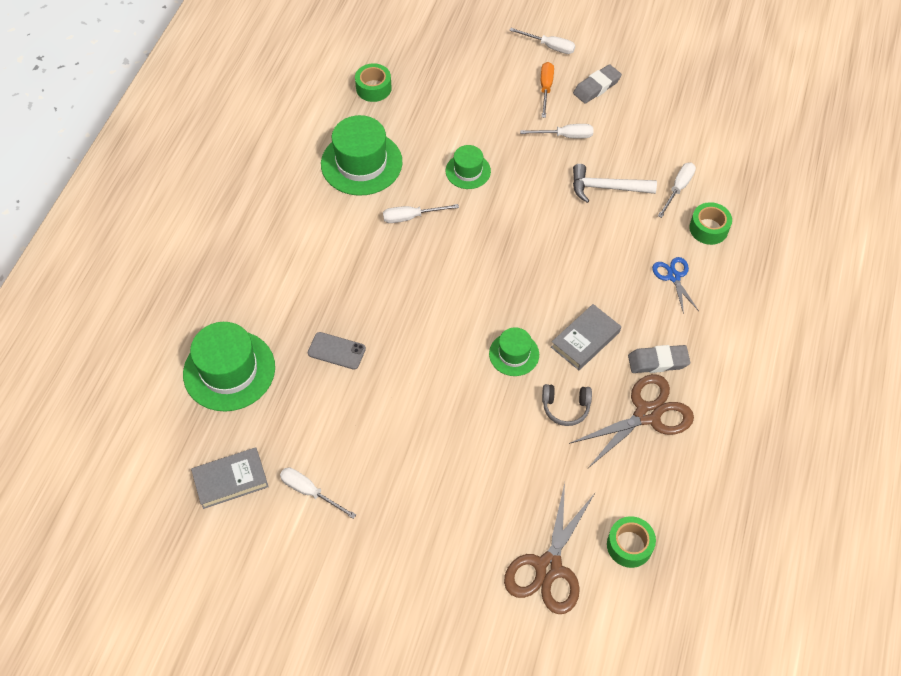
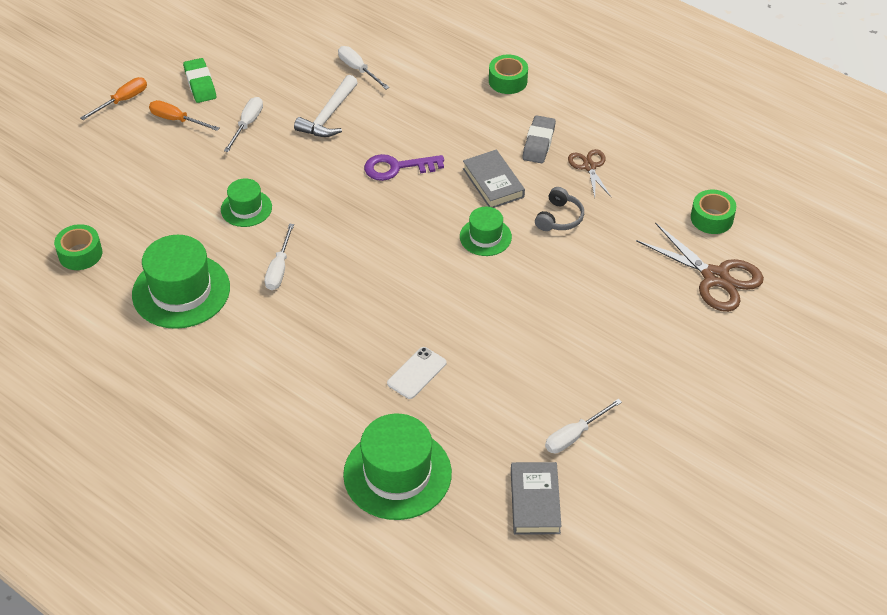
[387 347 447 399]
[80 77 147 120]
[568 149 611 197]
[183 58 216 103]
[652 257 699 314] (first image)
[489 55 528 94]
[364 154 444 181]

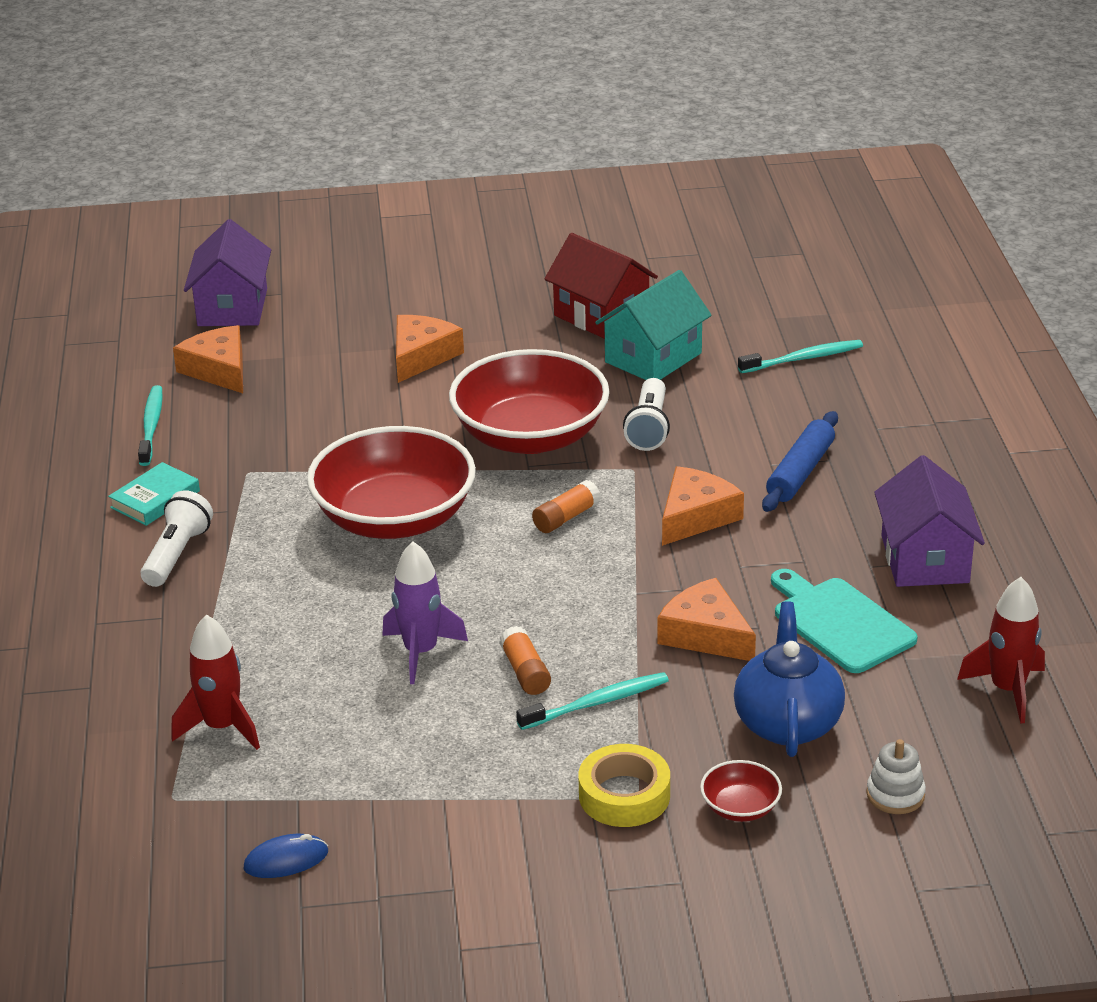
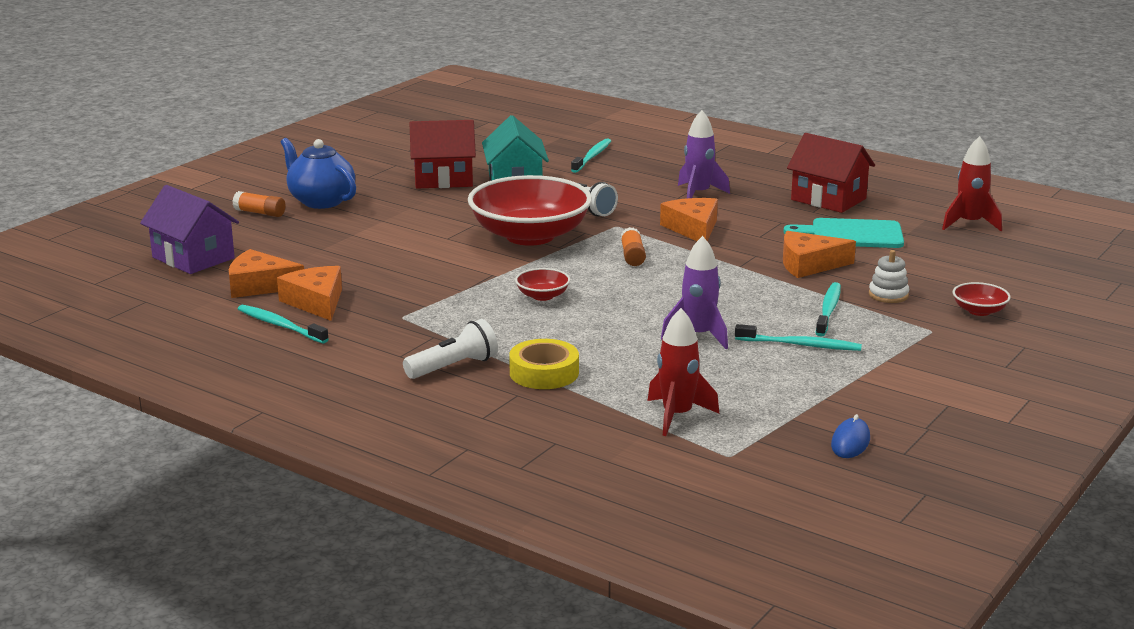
[108 462 200 526] (first image)
[403 319 498 379]
[515 268 570 301]
[277 266 342 321]
[232 191 286 217]
[509 339 579 389]
[281 138 356 209]
[678 110 730 198]
[869 250 909 303]
[787 133 875 213]
[735 324 862 351]

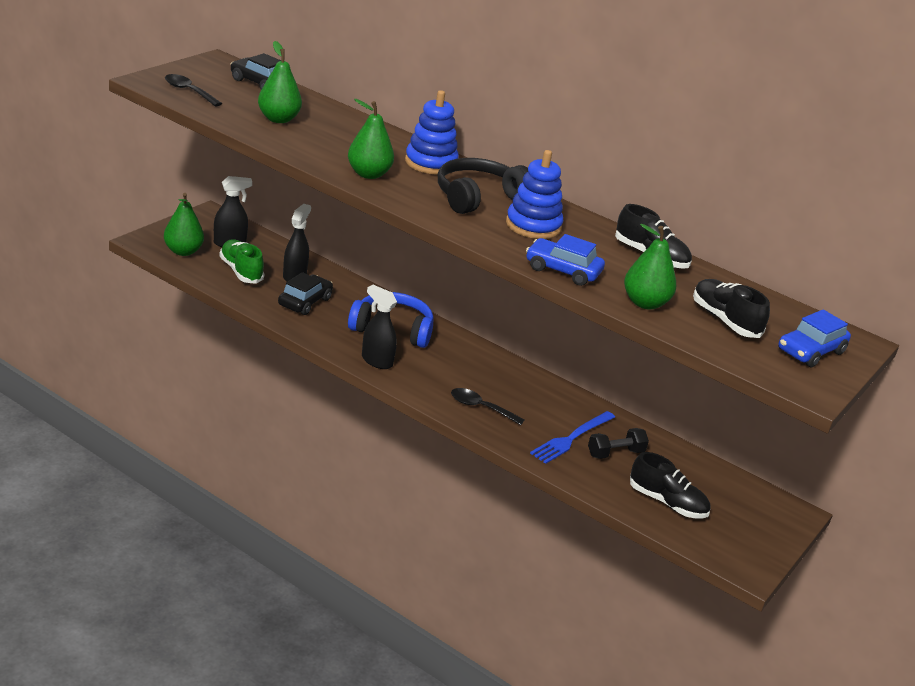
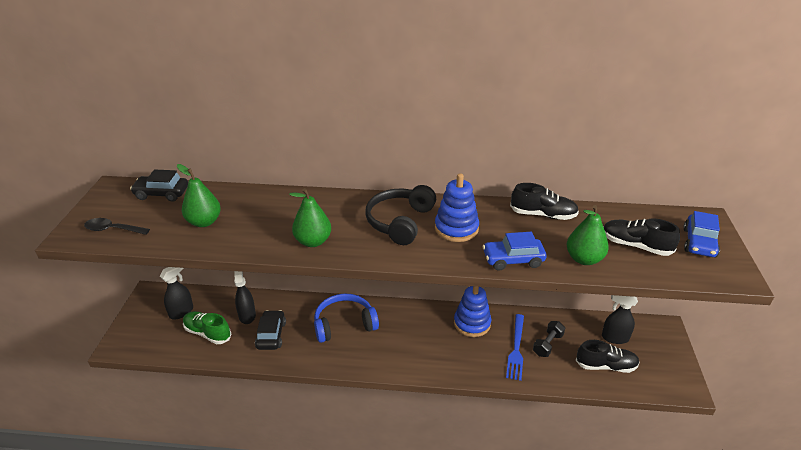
[164 193 204 256] (first image)
[602 295 638 344]
[454 286 491 337]
[451 388 525 425] (first image)

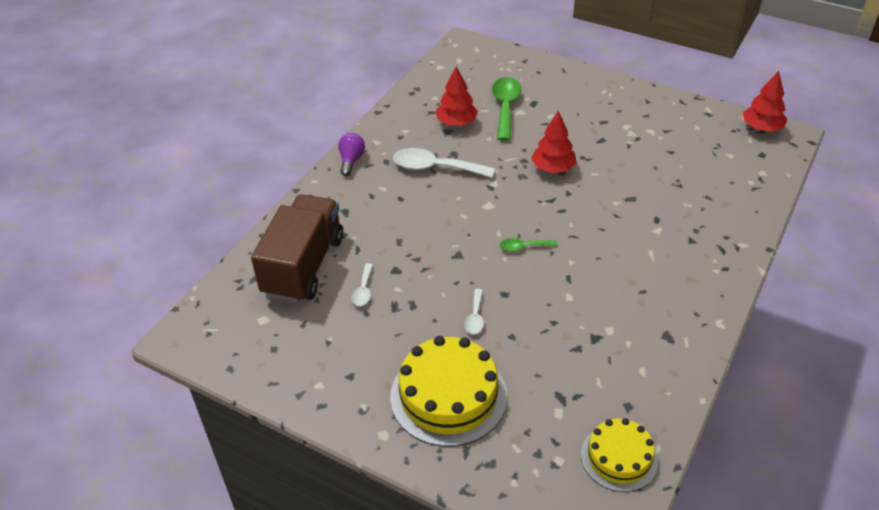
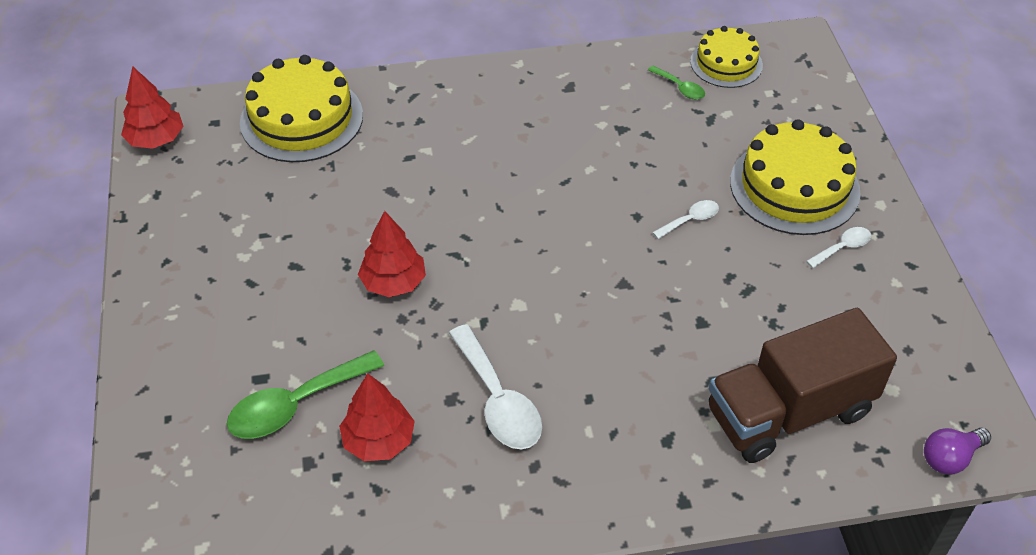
[924 428 991 475]
[806 227 871 268]
[648 66 705 100]
[240 55 363 162]

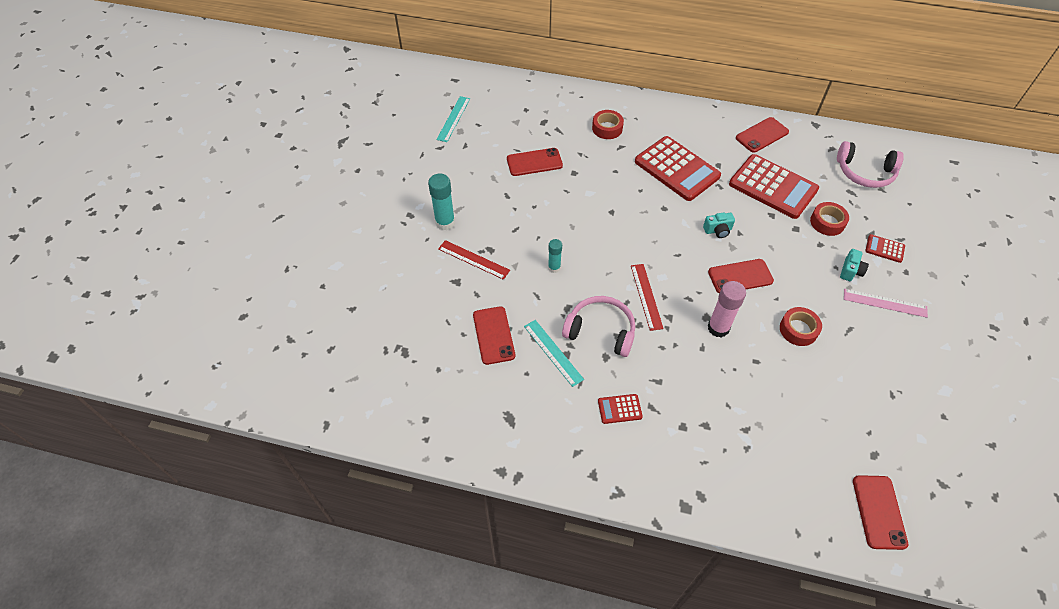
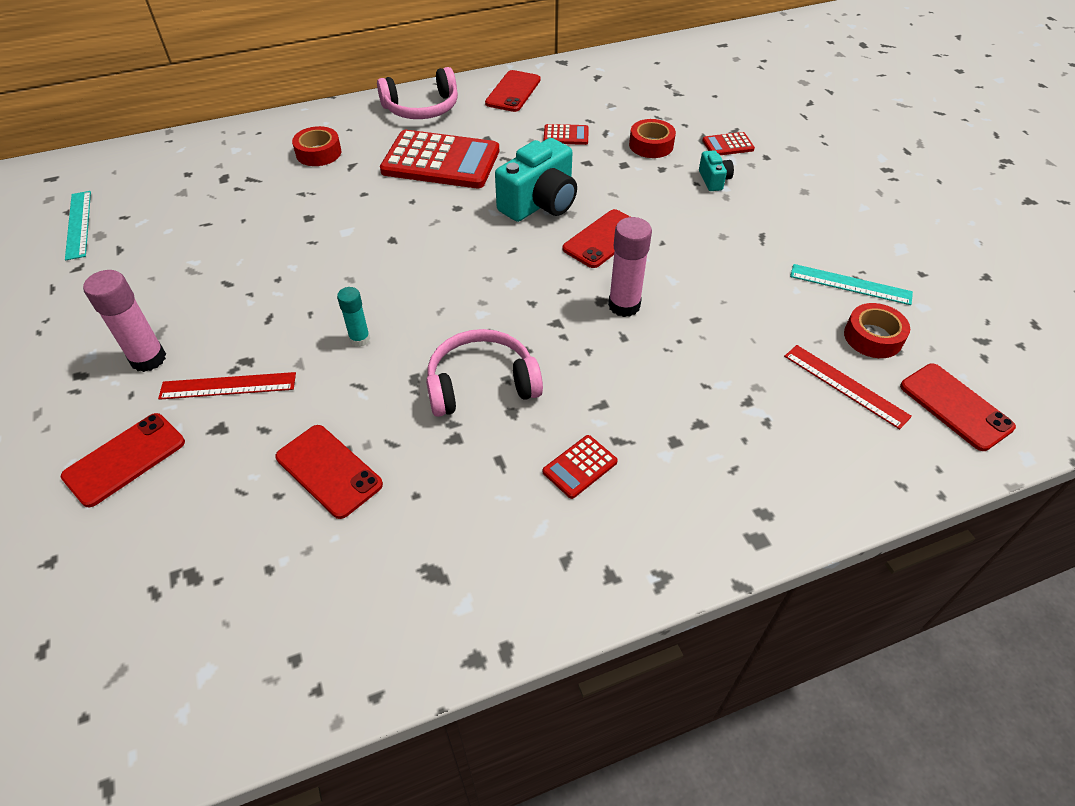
[83 270 166 372]
[61 413 185 507]
[790 264 913 305]
[784 345 912 430]
[495 138 577 222]
[544 124 588 145]
[844 303 910 358]
[377 67 458 119]
[844 289 928 318] (first image)

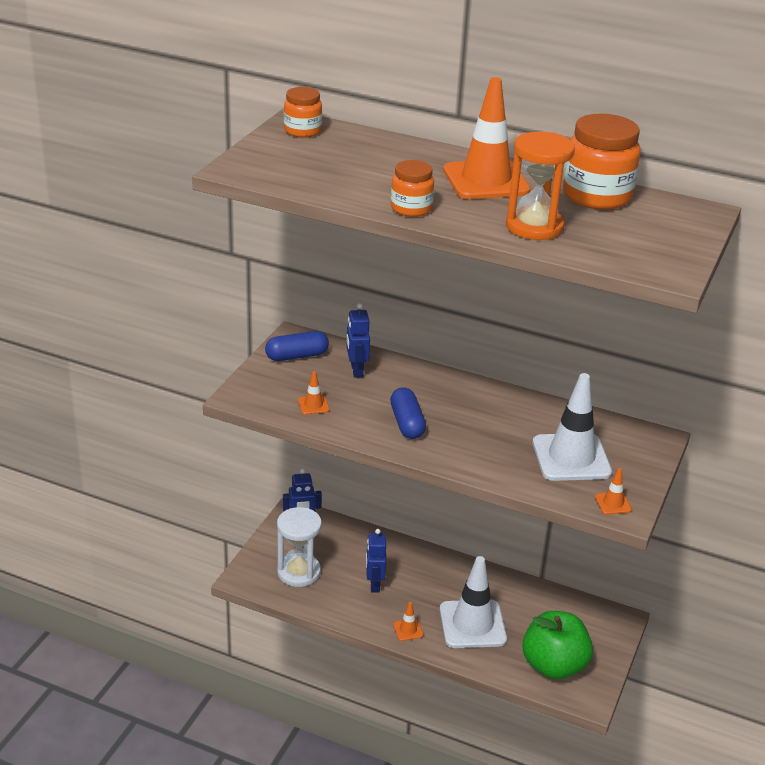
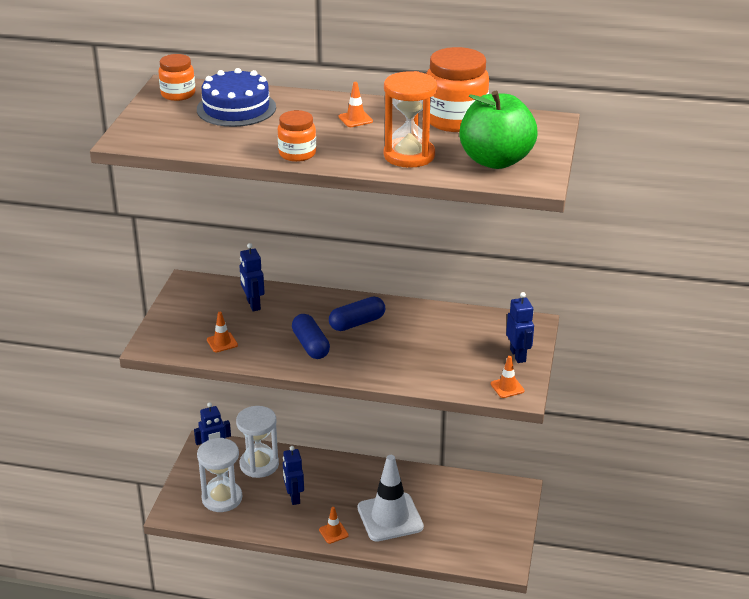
[329 296 385 331]
[339 82 373 127]
[460 91 538 169]
[533 373 612 481] (first image)
[197 68 276 127]
[236 406 279 478]
[506 292 534 363]

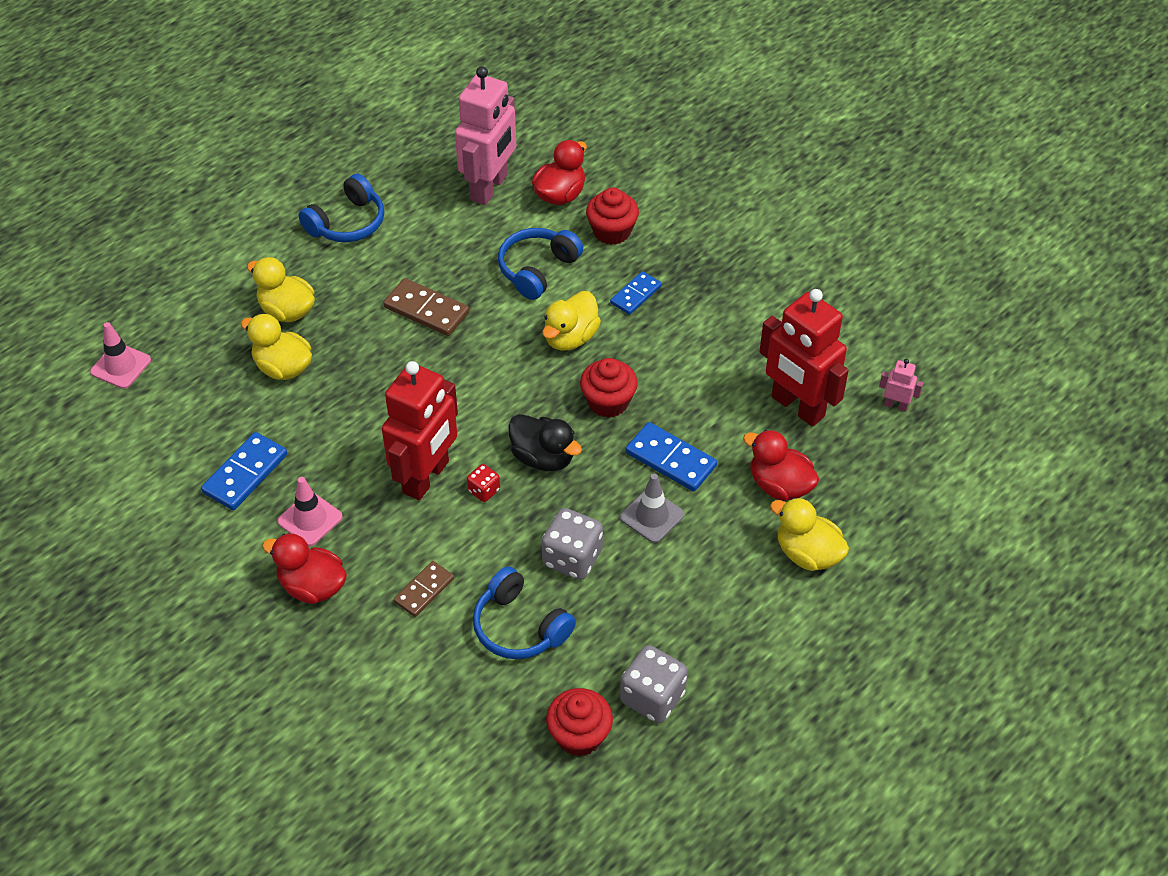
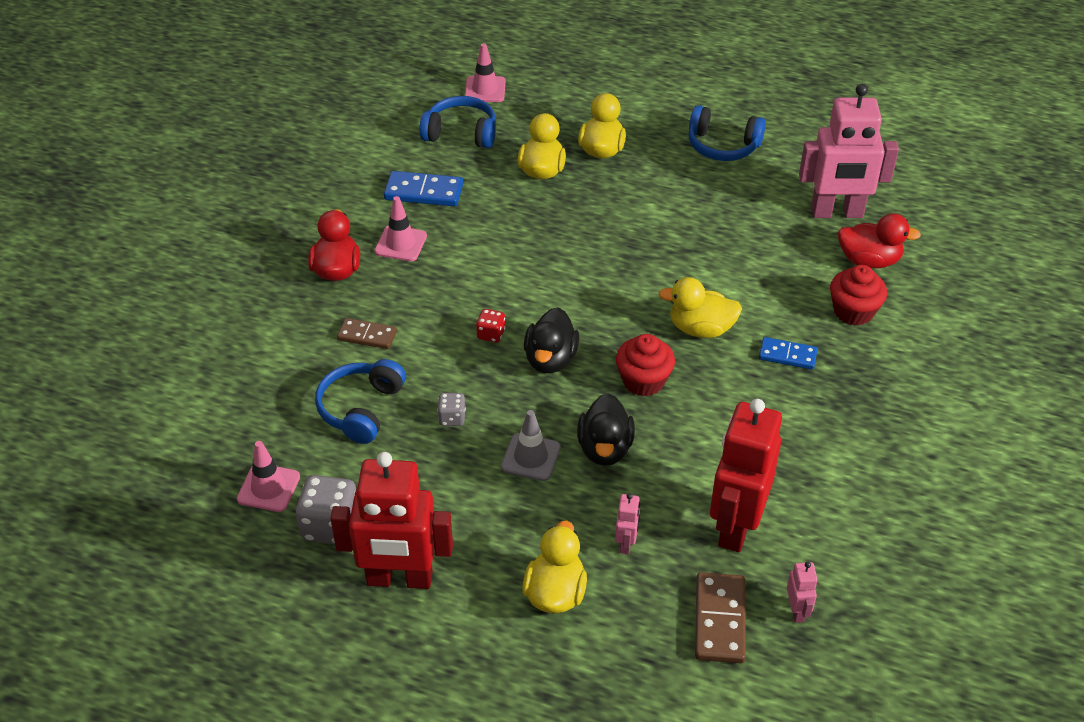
[330 452 453 589]
[695 572 746 663]
[419 96 496 148]
[437 393 466 426]
[237 441 300 512]
[577 393 635 466]
[615 493 640 554]

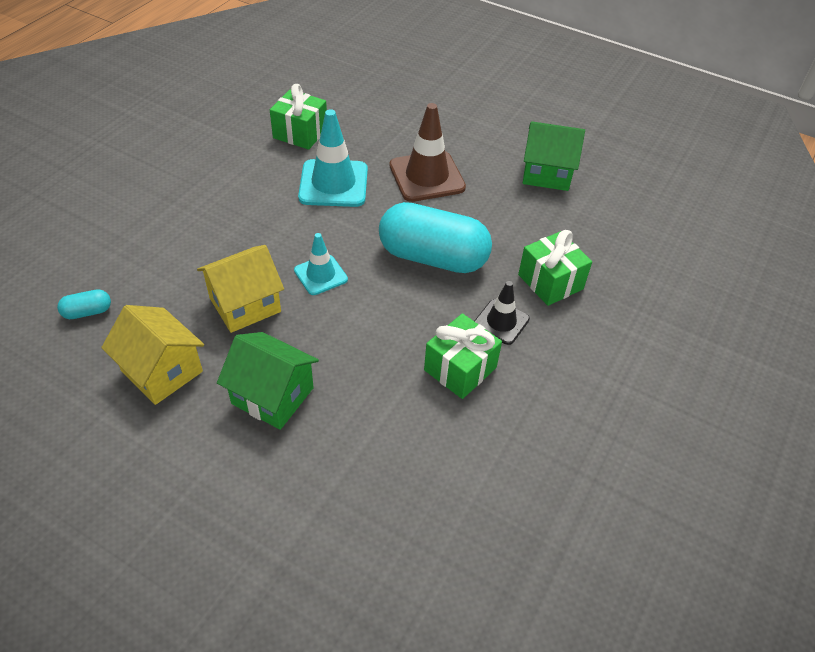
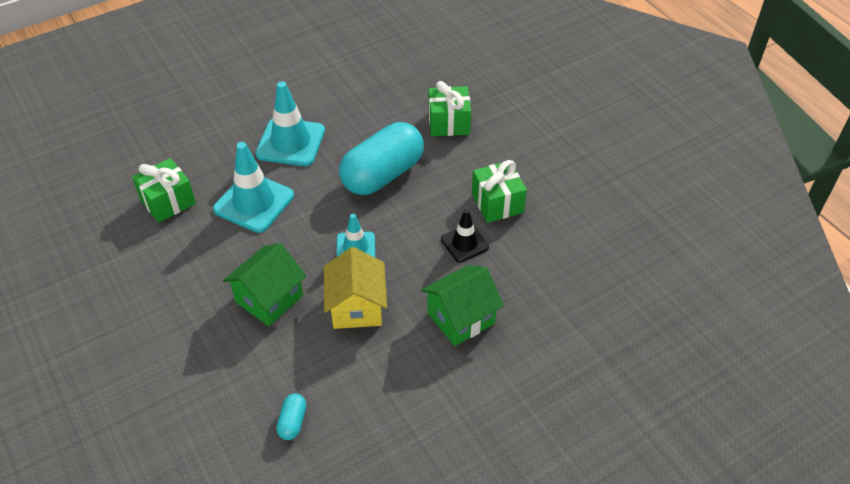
[101 305 204 405] (first image)
[255 81 325 166]
[441 209 489 262]
[223 243 306 326]

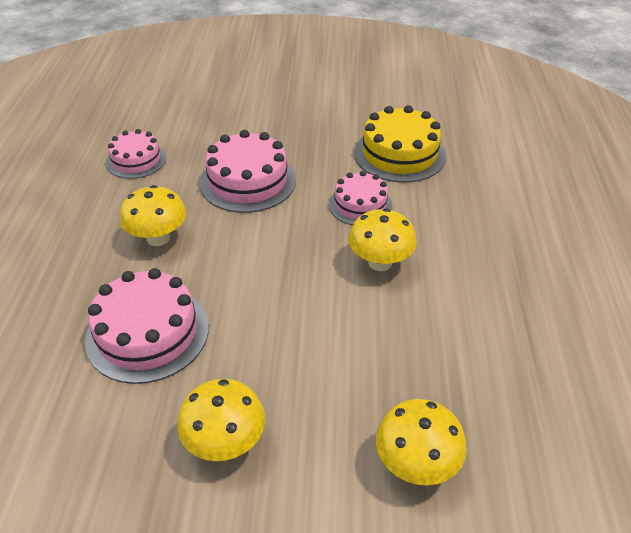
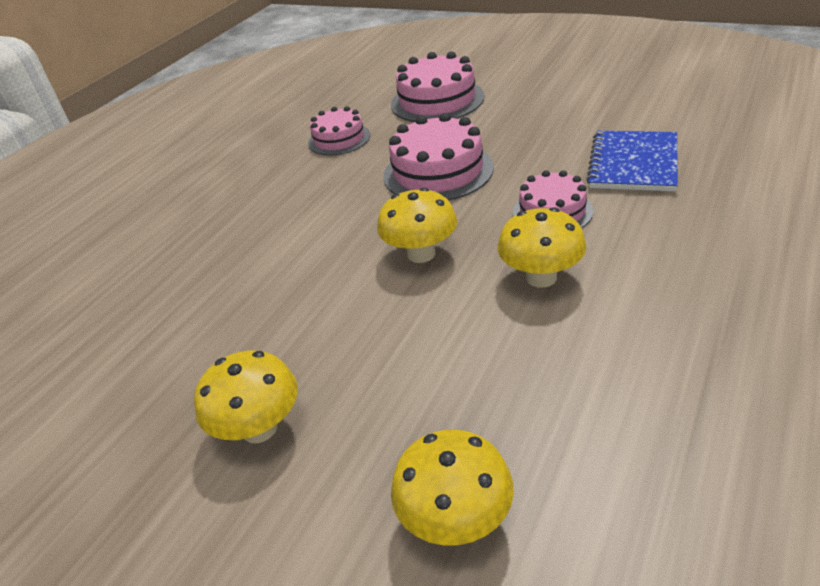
[391 51 484 122]
[377 188 457 263]
[586 131 678 191]

